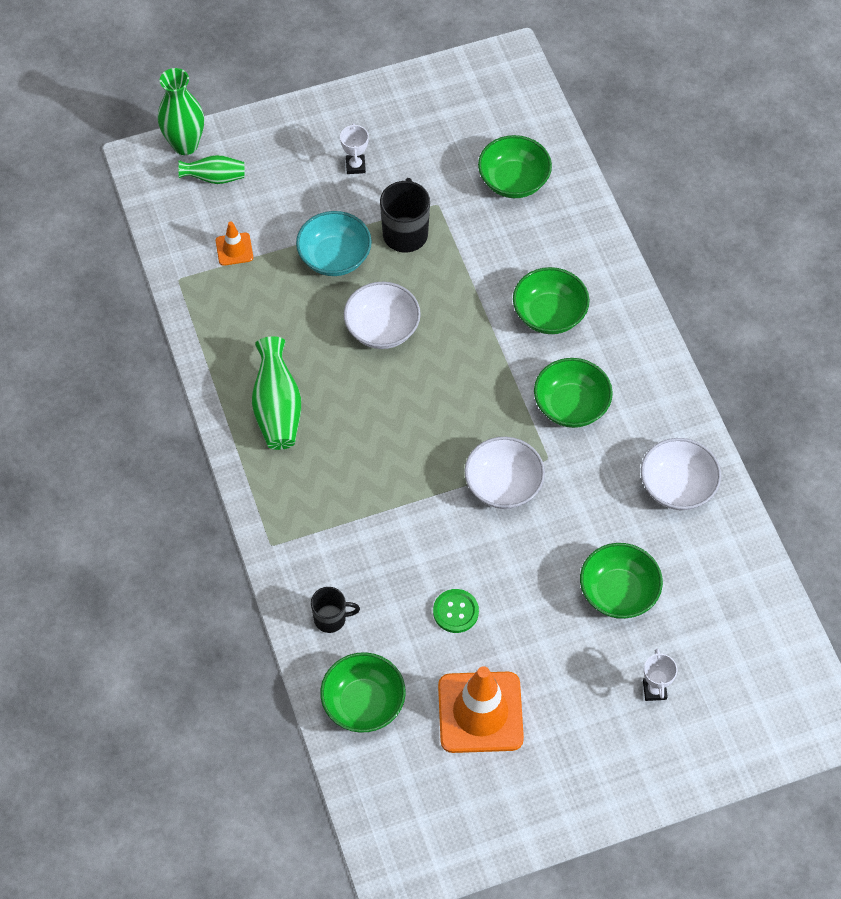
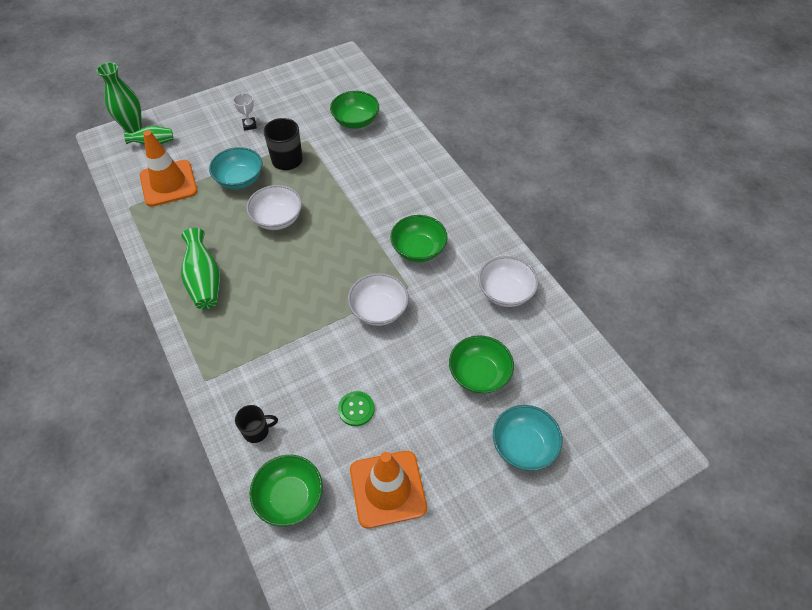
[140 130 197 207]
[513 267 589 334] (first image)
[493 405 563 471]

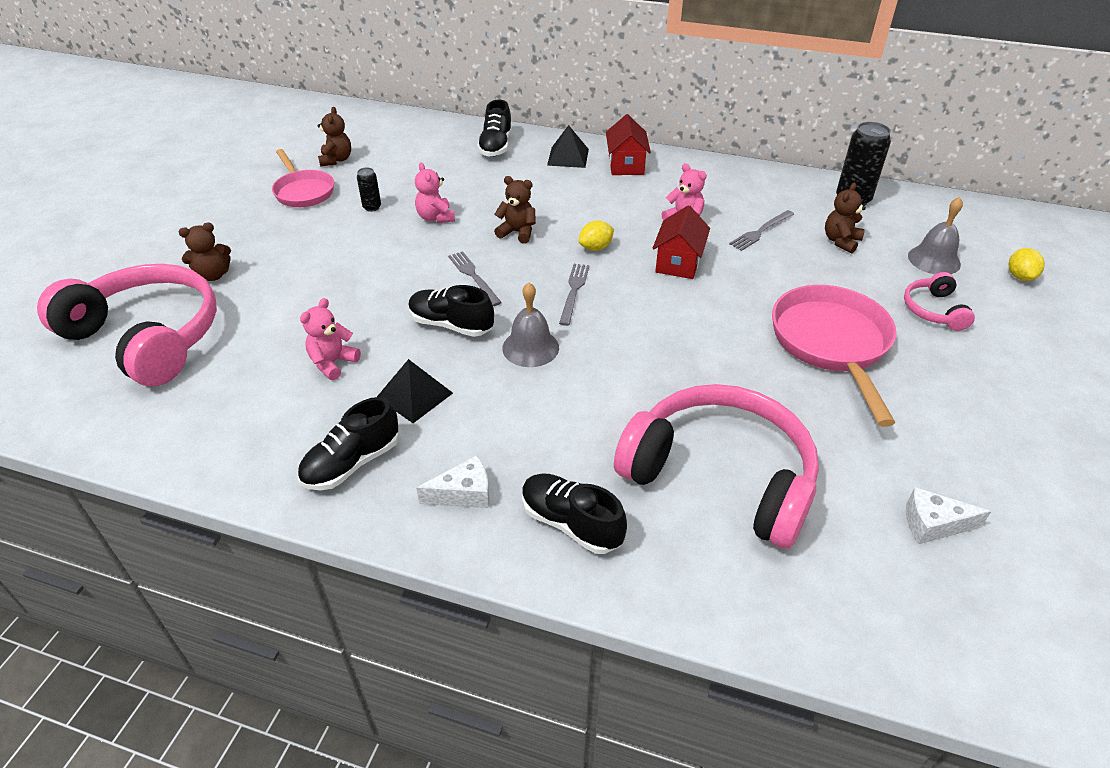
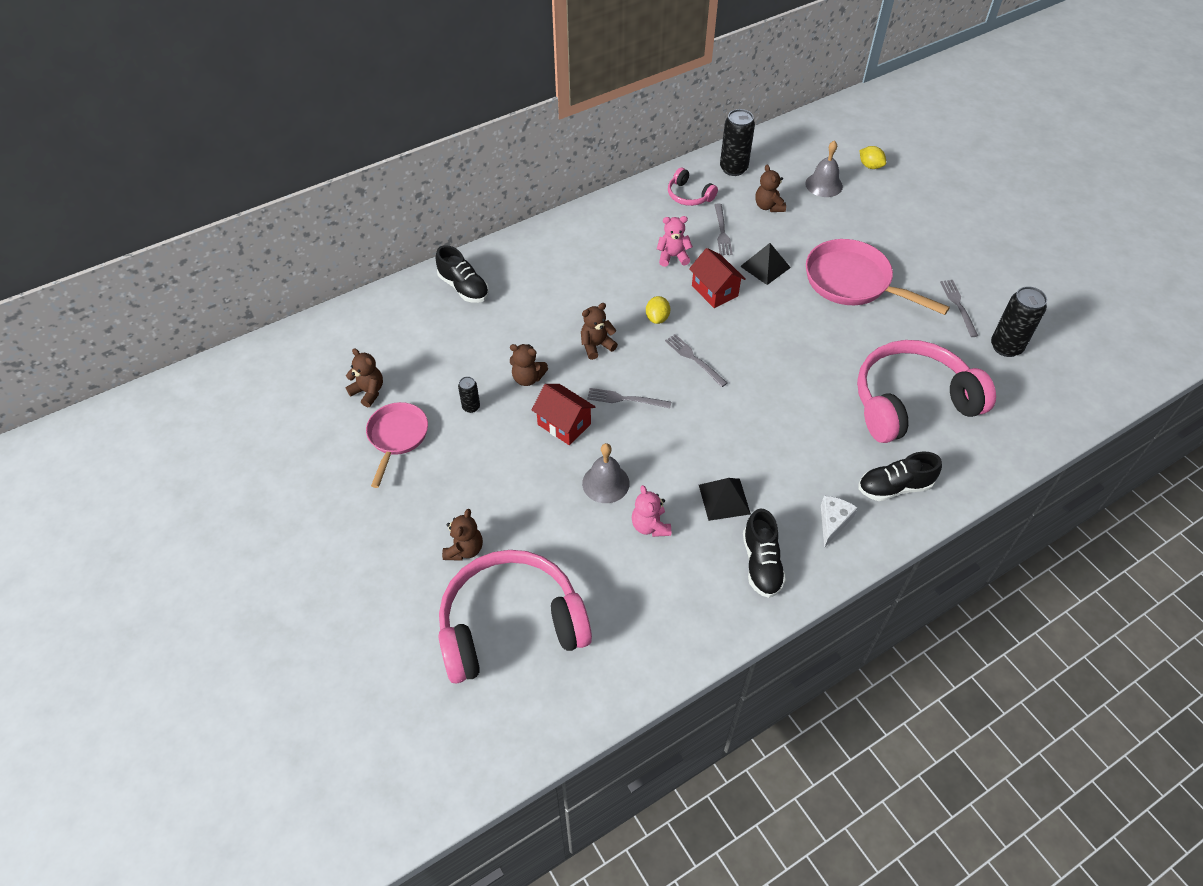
[366 402 428 488]
[408 285 494 337] (first image)
[510 344 548 386]
[582 443 630 503]
[740 243 791 285]
[532 384 595 445]
[668 168 718 206]
[991 286 1047 357]
[940 280 978 337]

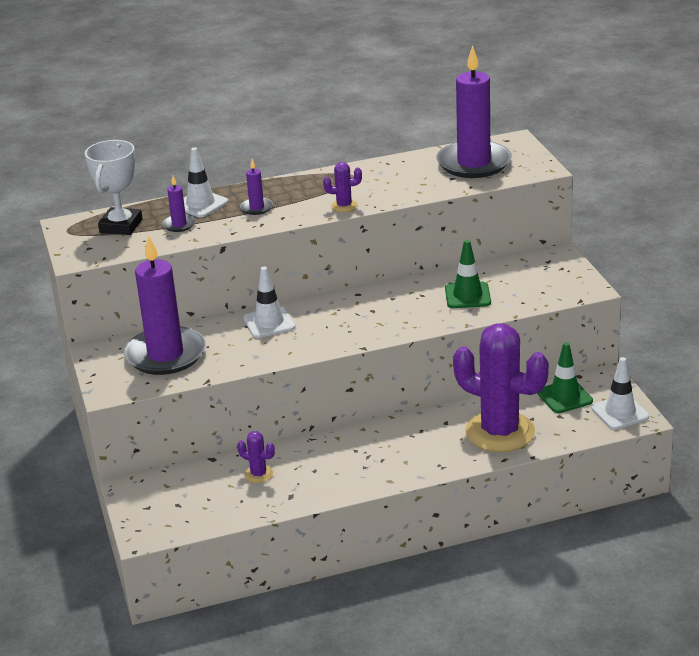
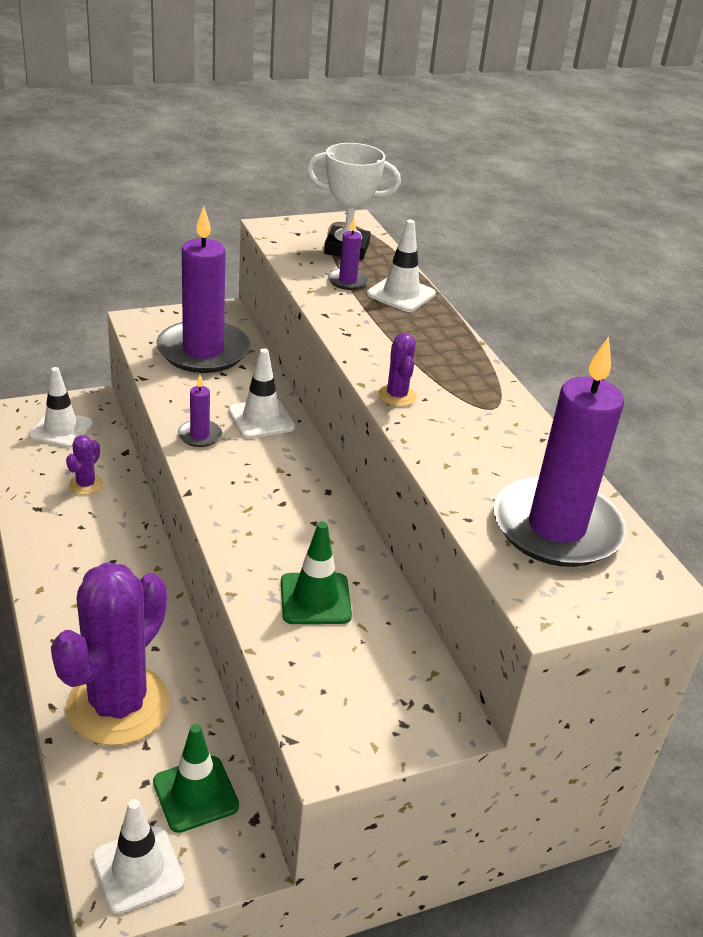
[178 375 222 447]
[29 367 93 448]

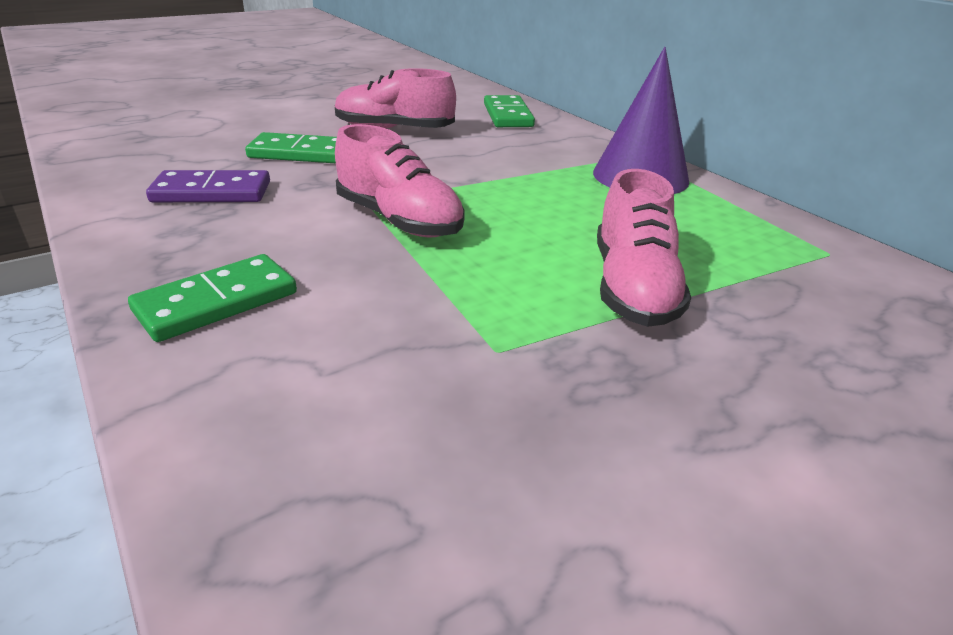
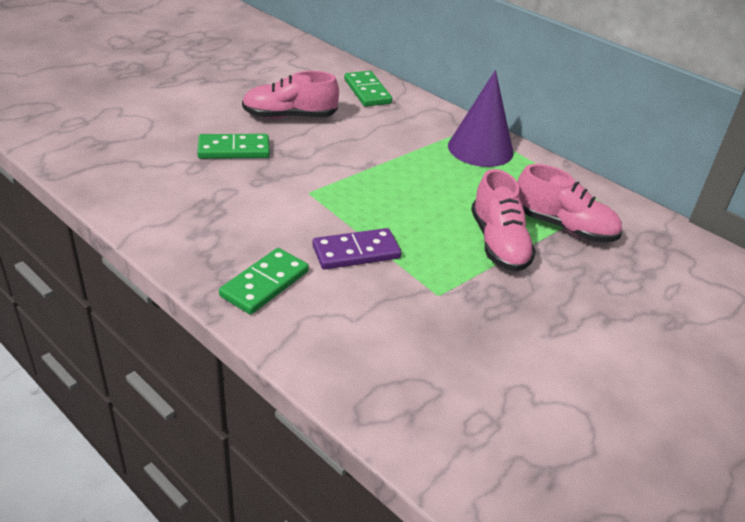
[312 228 401 270]
[517 164 622 242]

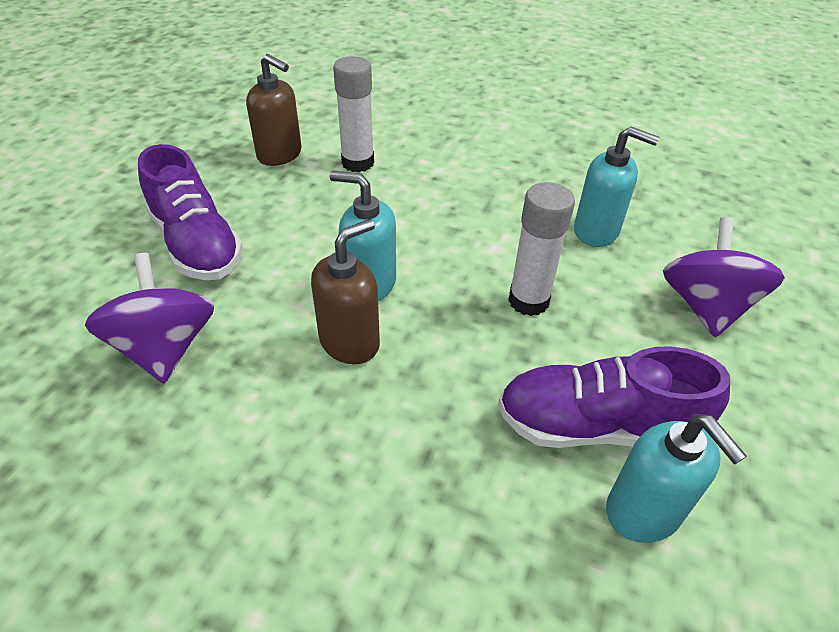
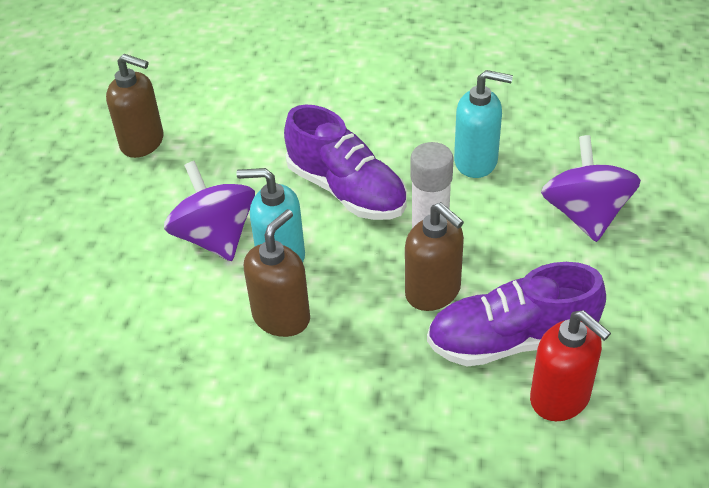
[164 161 255 261]
[284 105 407 220]
[333 56 374 172] (first image)
[530 310 611 421]
[405 202 464 311]

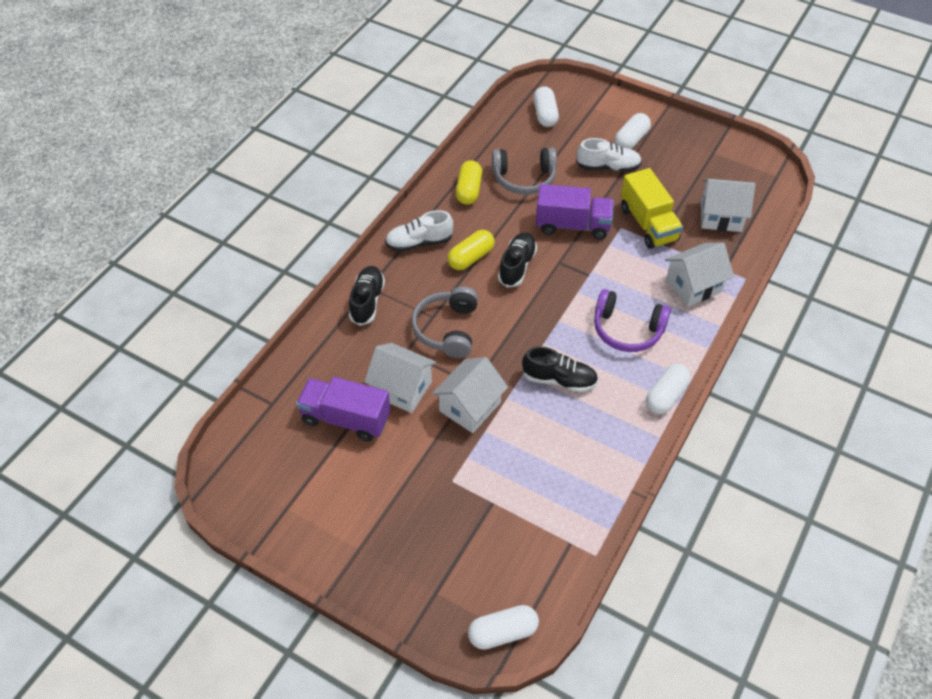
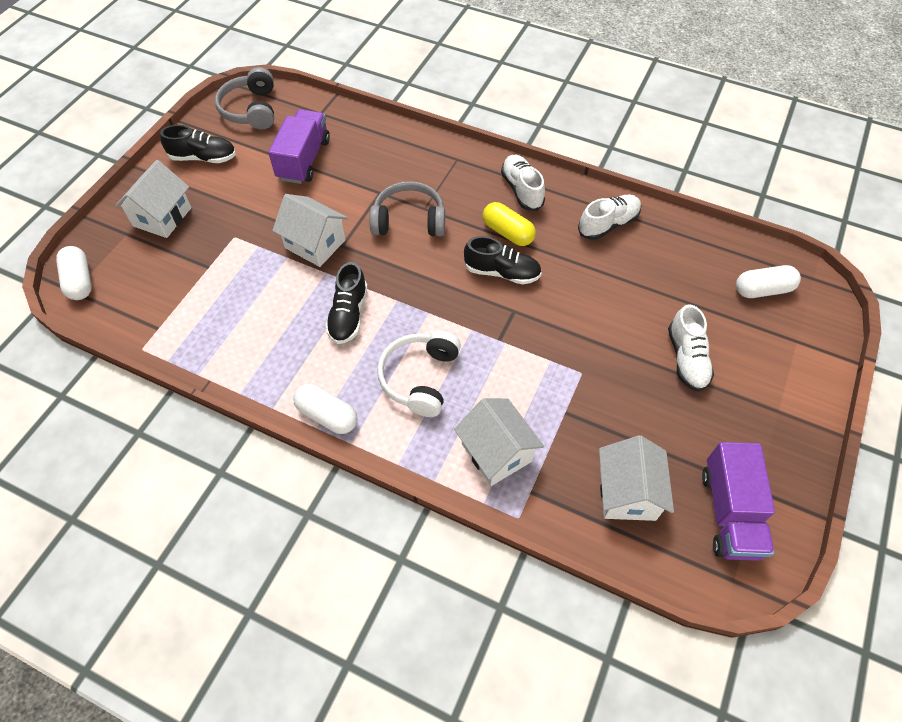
[160 125 236 163]
[115 160 191 238]
[578 195 641 240]
[215 67 274 130]
[702 442 775 561]
[377 331 461 417]
[614 113 651 149] (first image)
[621 168 683 249] (first image)

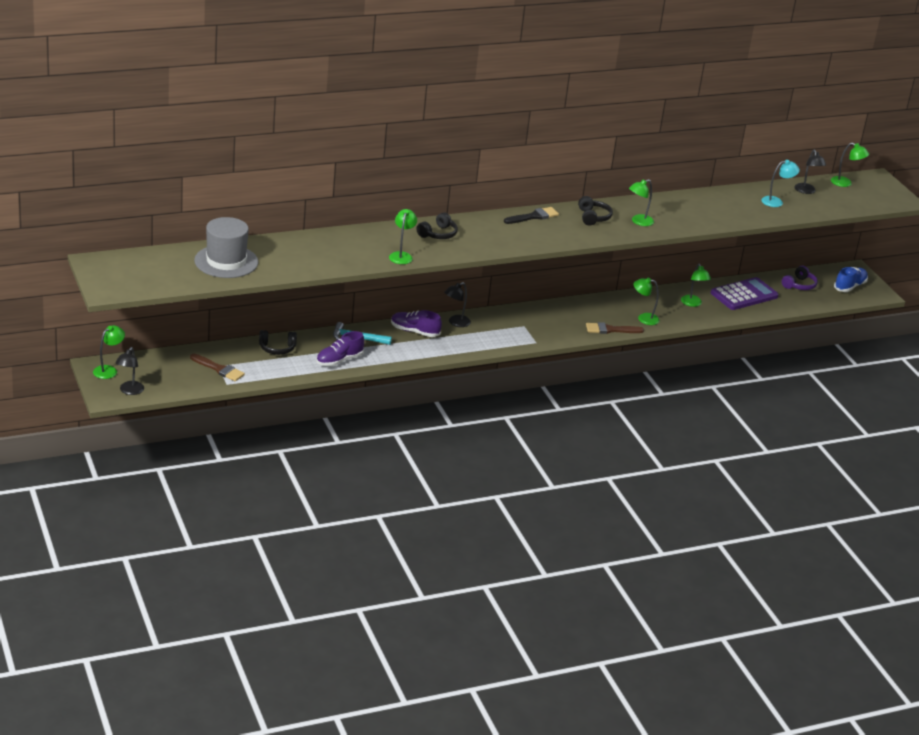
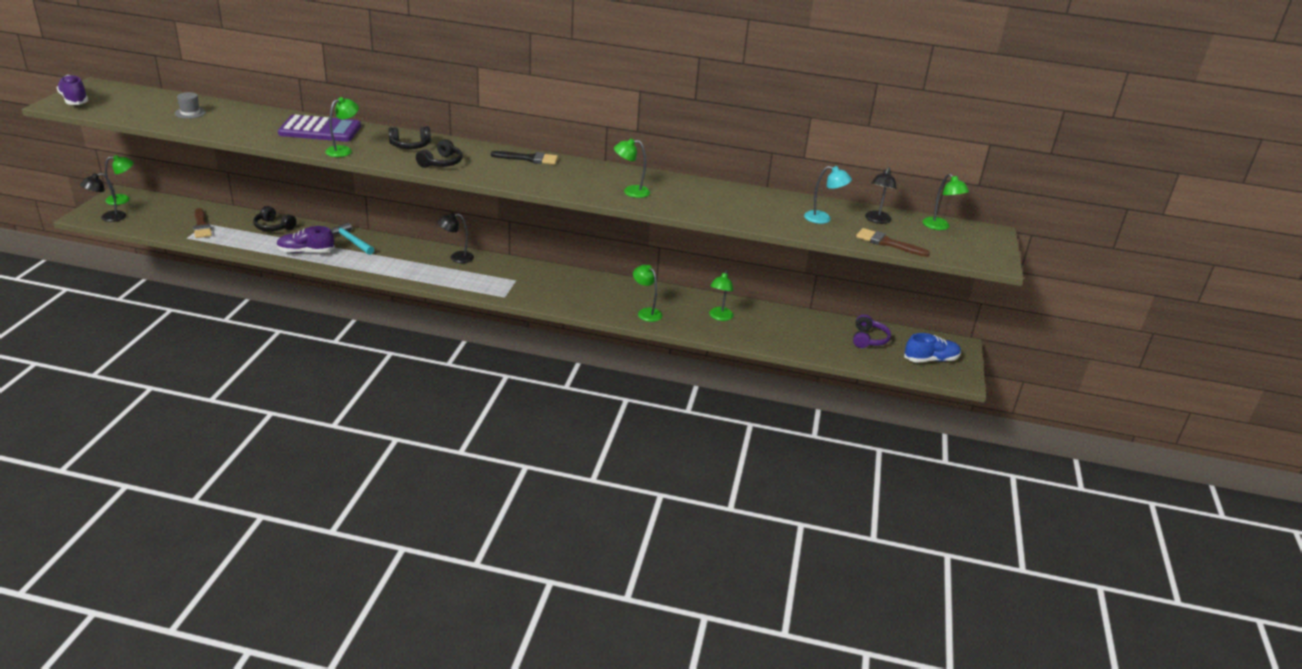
[175 92 206 119]
[57 75 88 105]
[416 139 462 168]
[856 228 930 257]
[278 115 361 142]
[853 314 891 348]

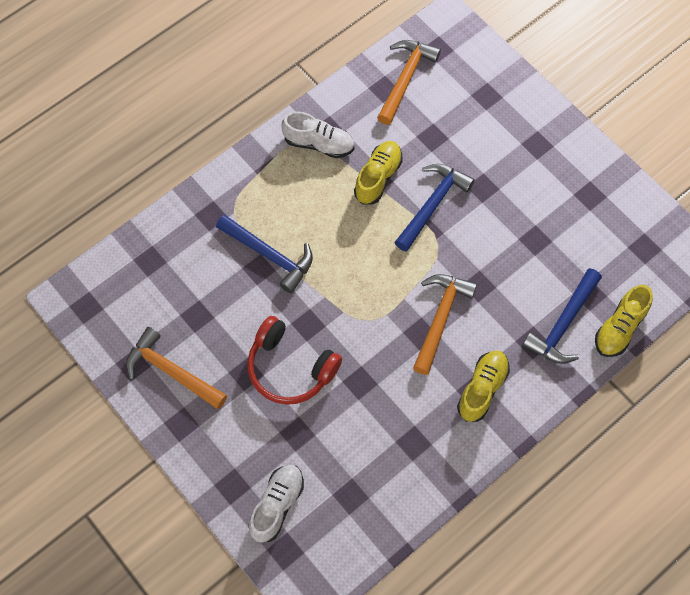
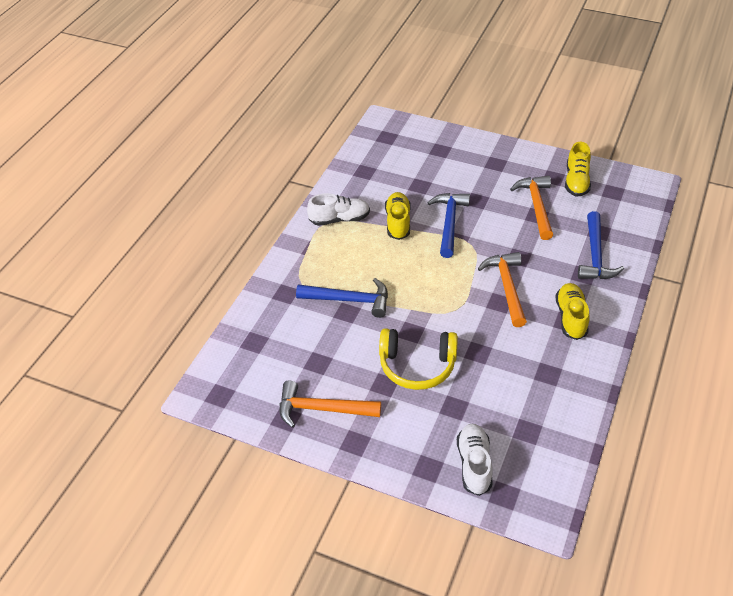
[379 328 458 390]
[510 176 553 240]
[565 142 591 197]

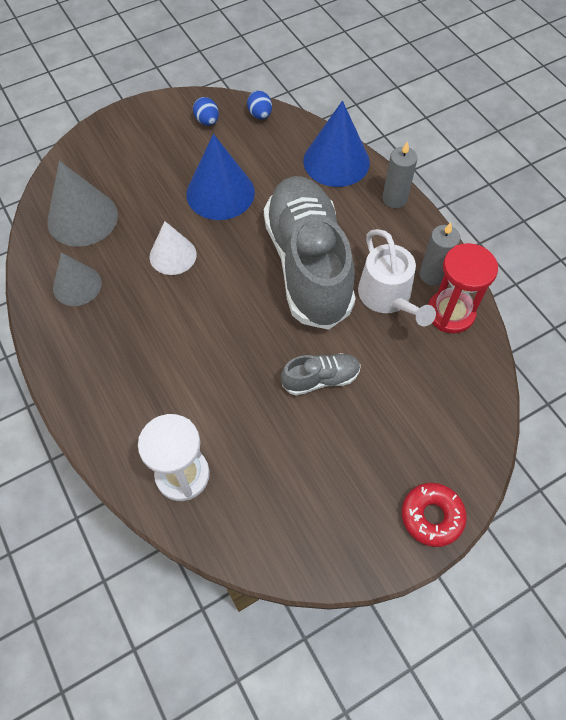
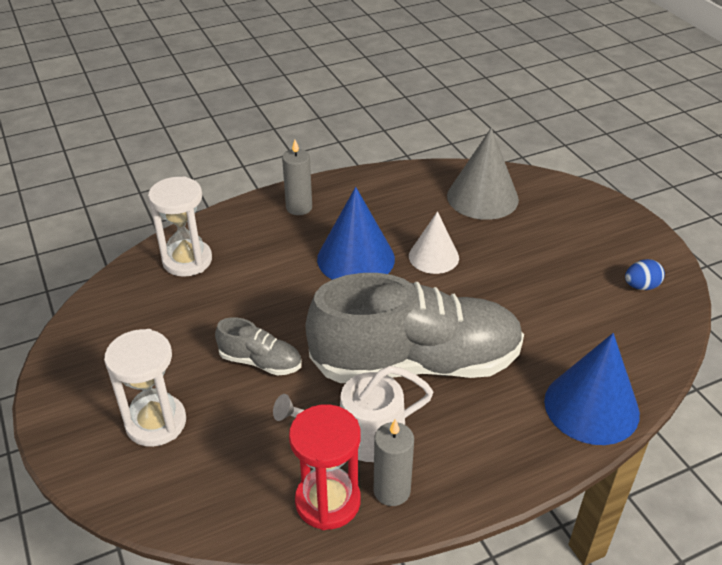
[53 252 102 306] (first image)
[317 187 395 279]
[247 91 272 120] (first image)
[215 317 302 376]
[282 140 312 215]
[402 483 467 547] (first image)
[104 329 186 447]

